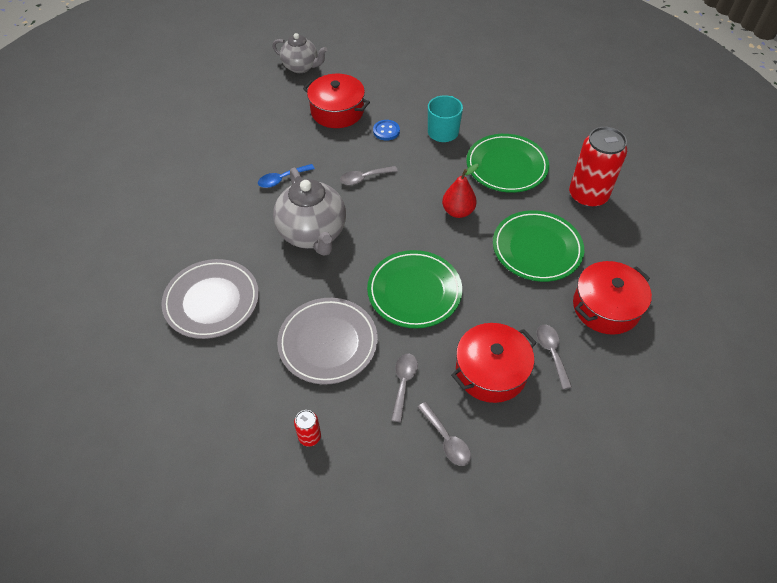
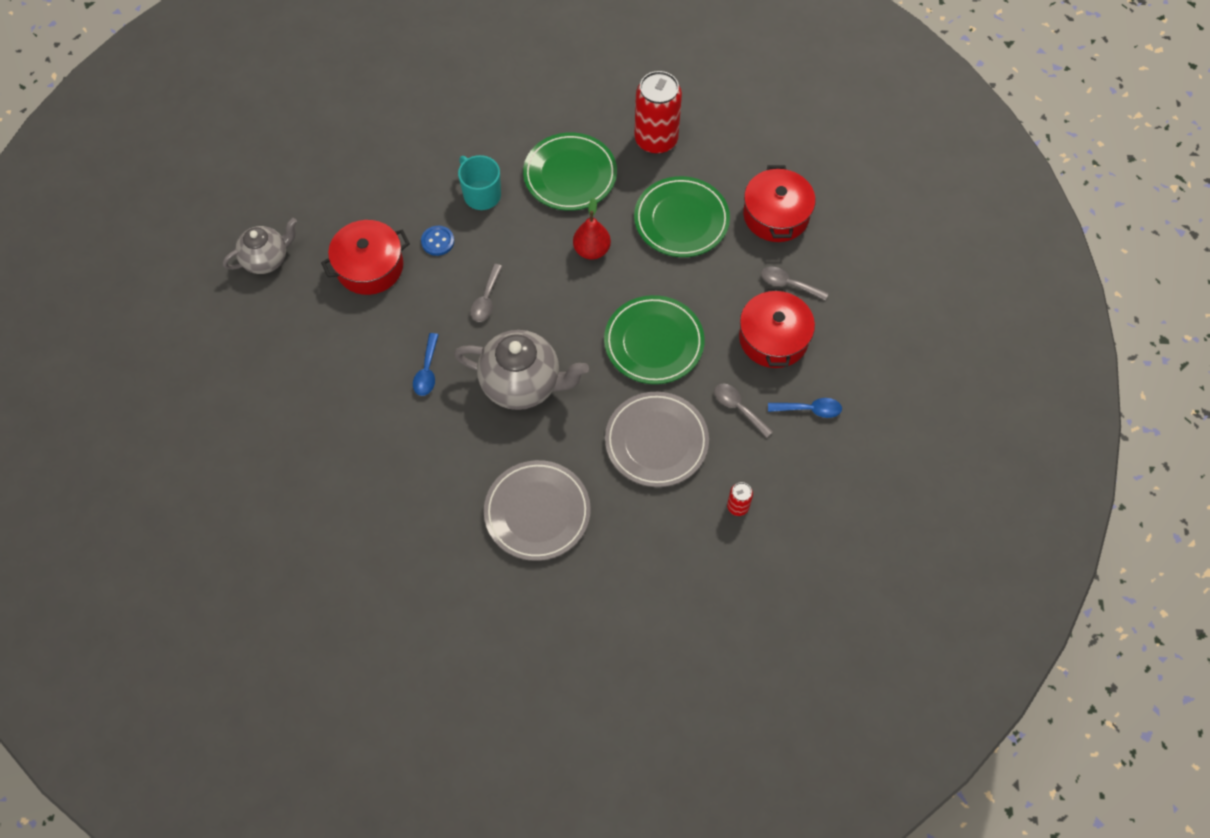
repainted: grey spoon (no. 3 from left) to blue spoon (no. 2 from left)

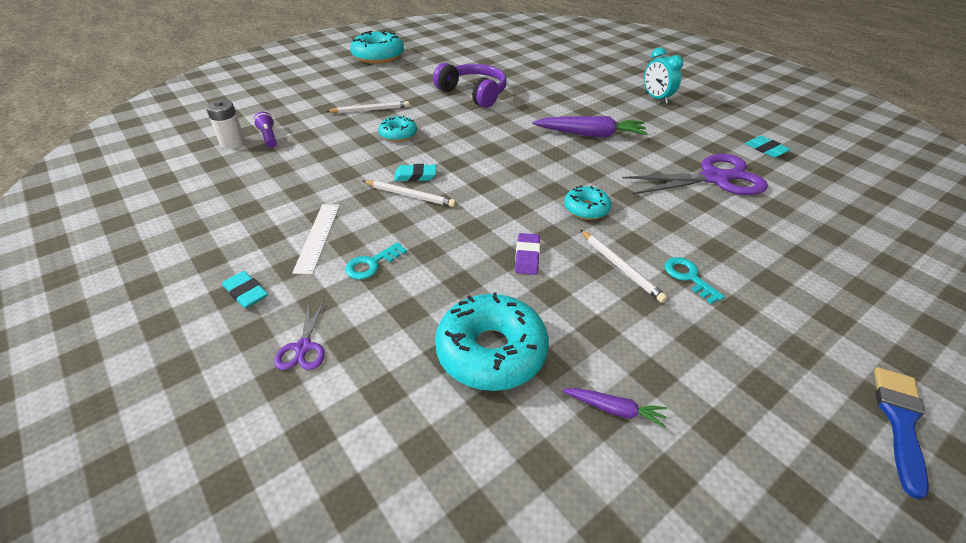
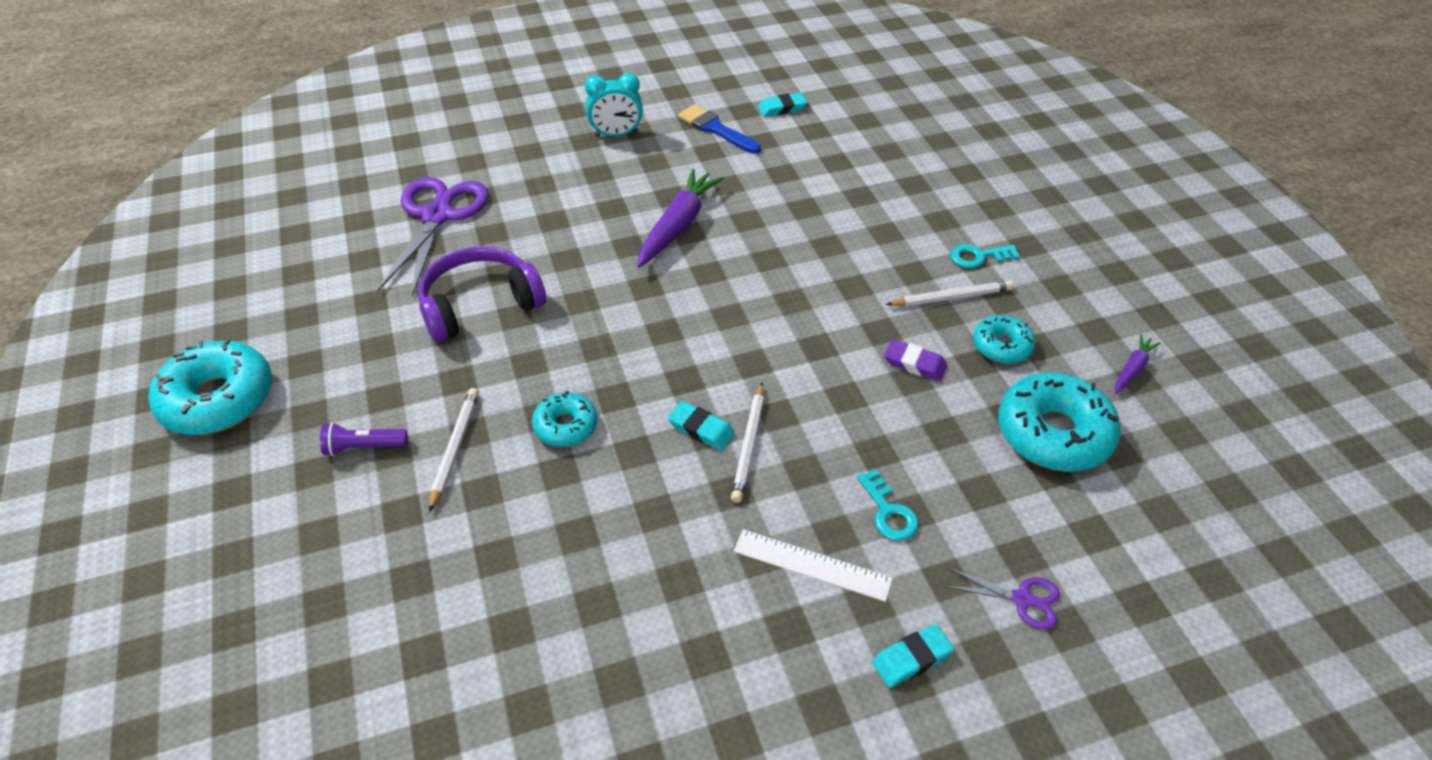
gone: white battery
shifted: purple flashlight; turquoise donut (no. 4 from left in the first image) to turquoise donut (no. 3 from left); purple scissors (no. 2 from left in the first image) to purple scissors (no. 1 from left); blue brush
rotated: white pencil (no. 2 from left) 150 degrees clockwise; turquoise eraser (no. 2 from left in the first image) 75 degrees counterclockwise

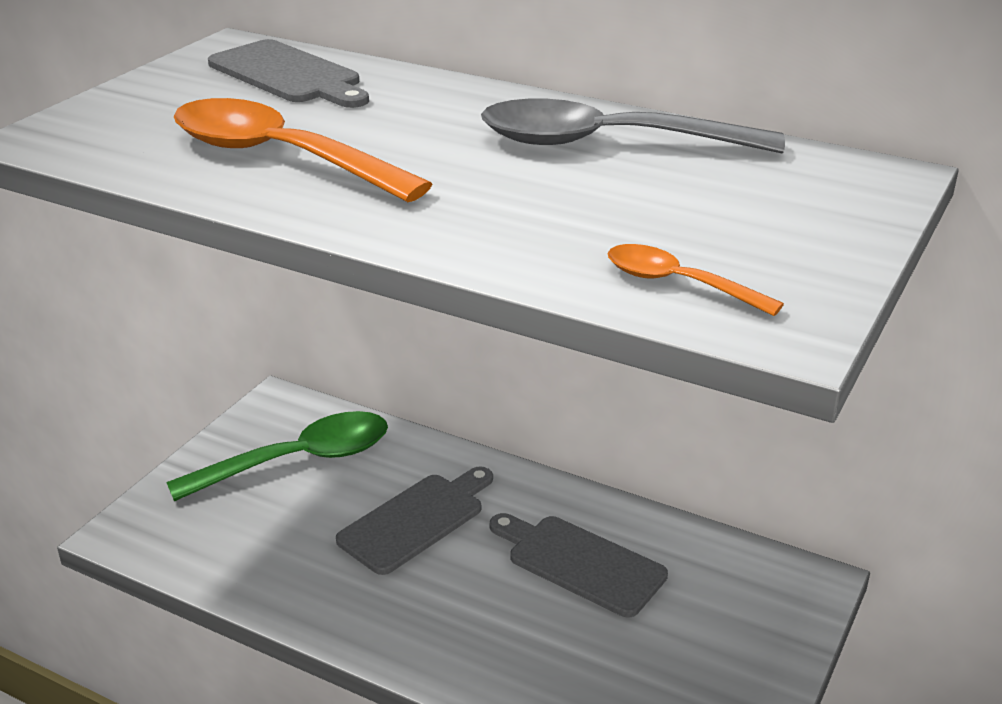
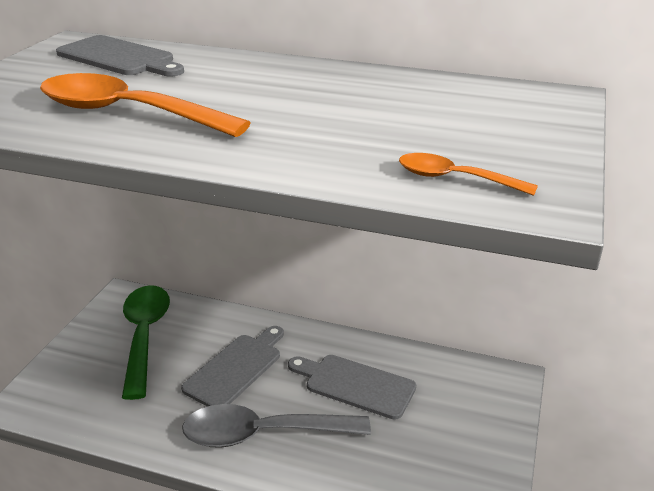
shifted: grey spoon
rotated: green spoon 60 degrees counterclockwise

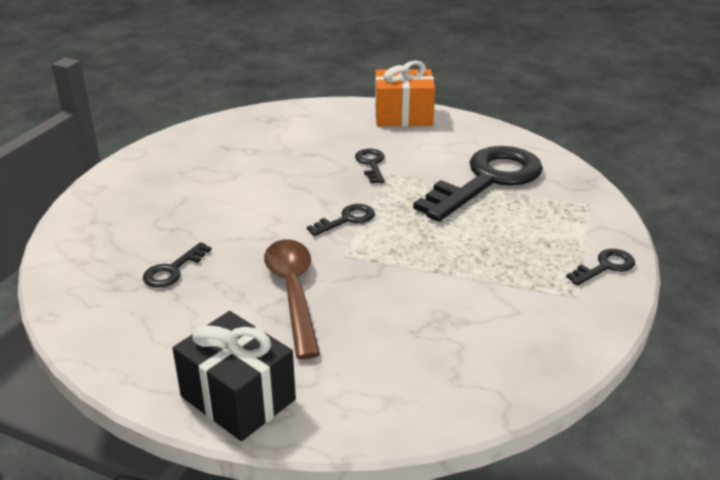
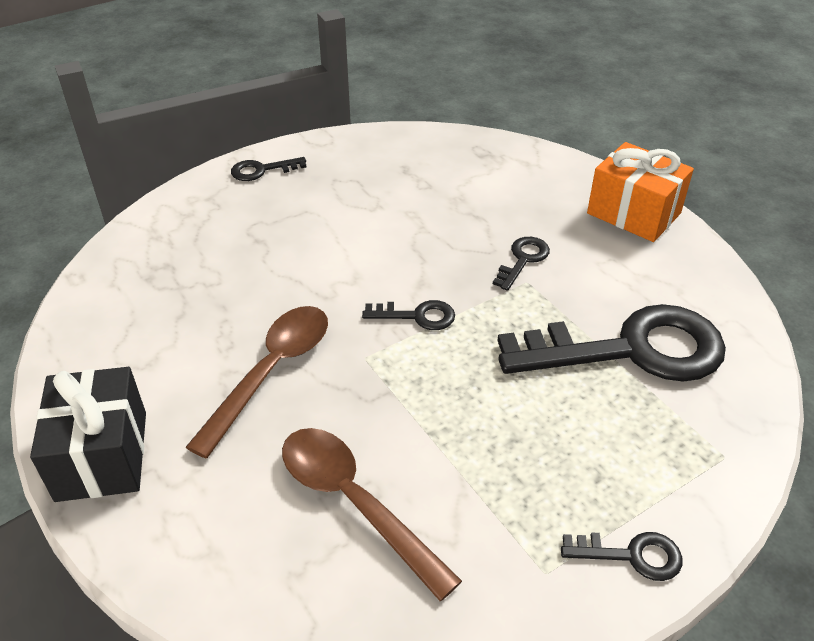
new: brown spoon (no. 2 from left)
shifted: black key (no. 1 from left)

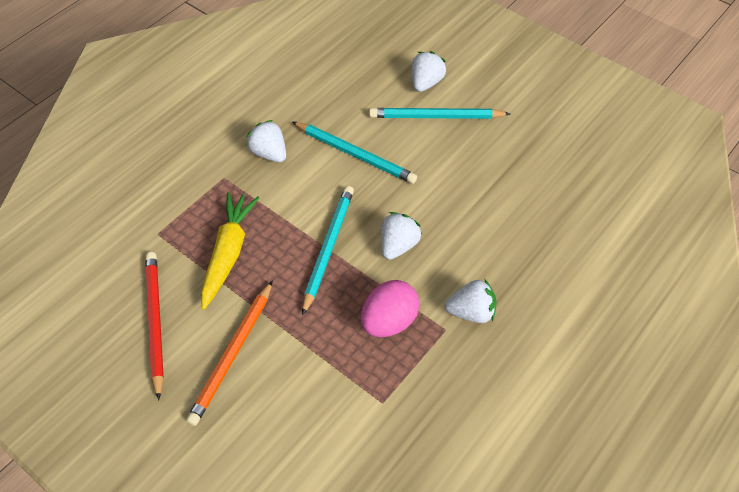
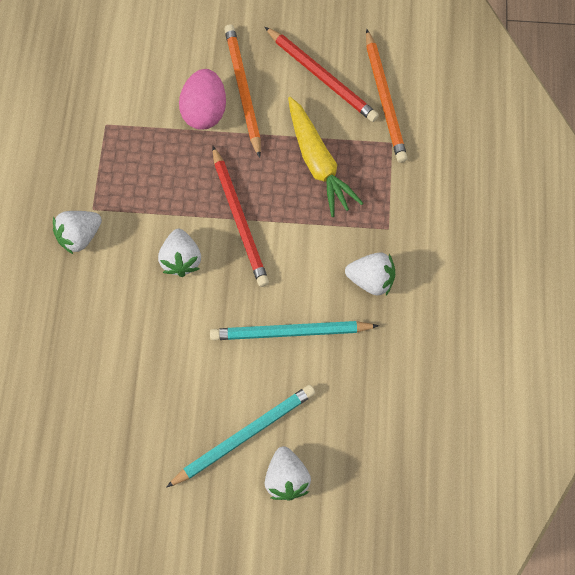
new: orange pencil (no. 2 from left)
shifted: pink egg
repainted: turquoise pencil (no. 1 from left) to red pencil (no. 1 from left)

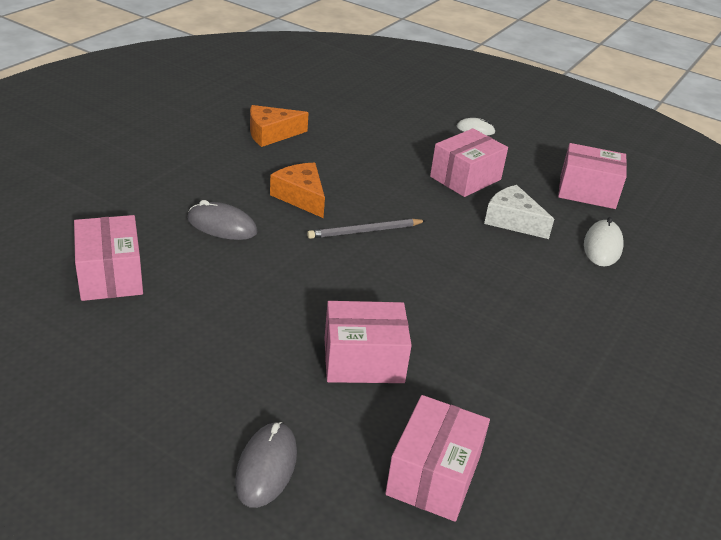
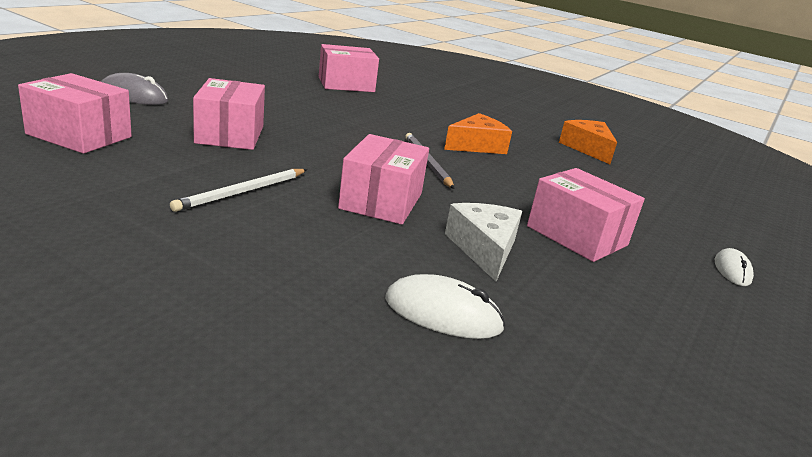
gone: grey mouse (no. 1 from left)
new: white pencil
shifted: pink box (no. 5 from left in the first image) to pink box (no. 4 from left)
rotated: white cheese 45 degrees counterclockwise

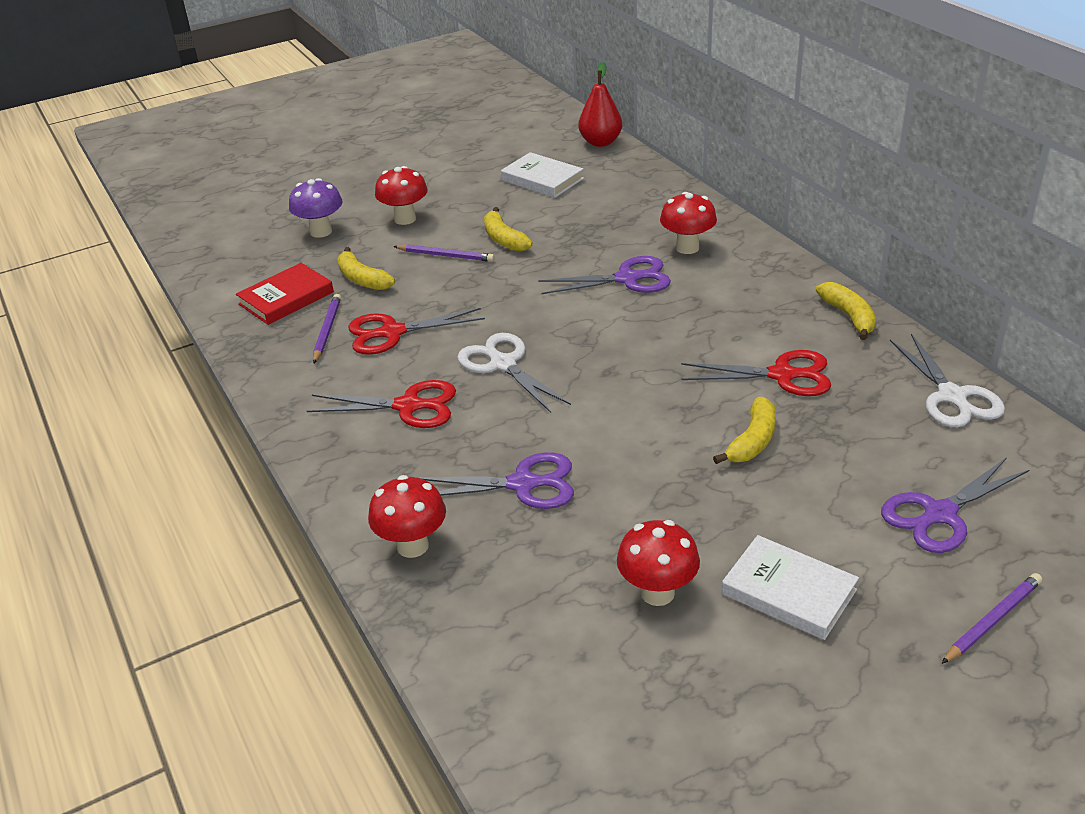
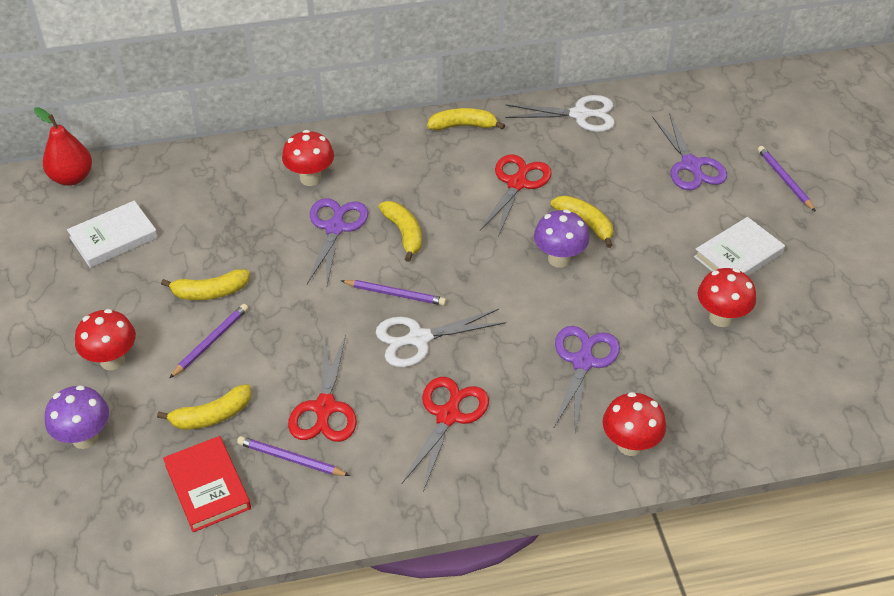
new: purple pencil (no. 3 from left); yellow banana (no. 3 from left); purple mushroom (no. 2 from left)

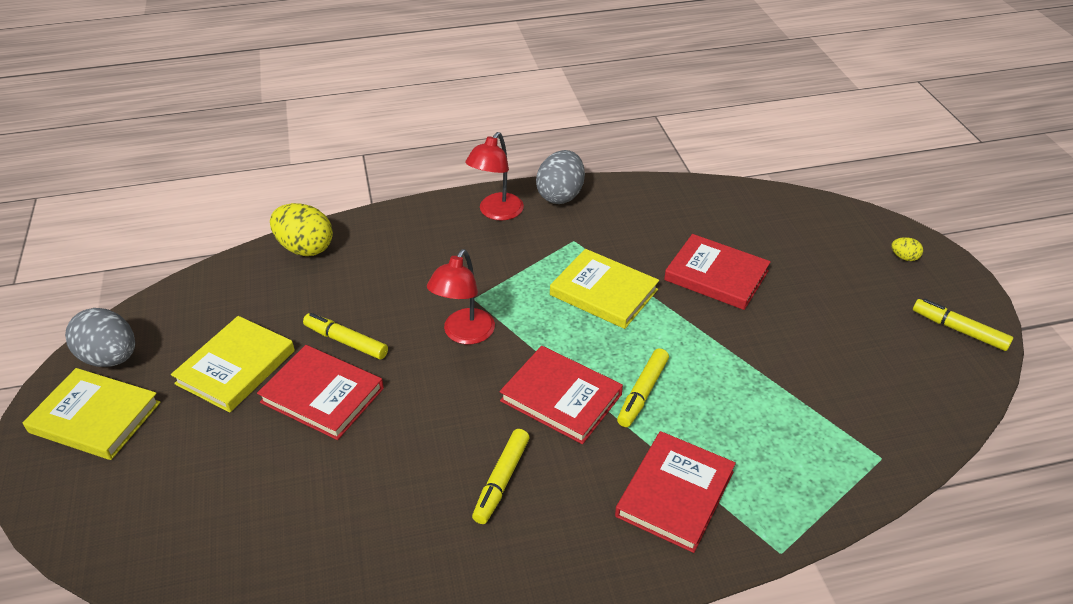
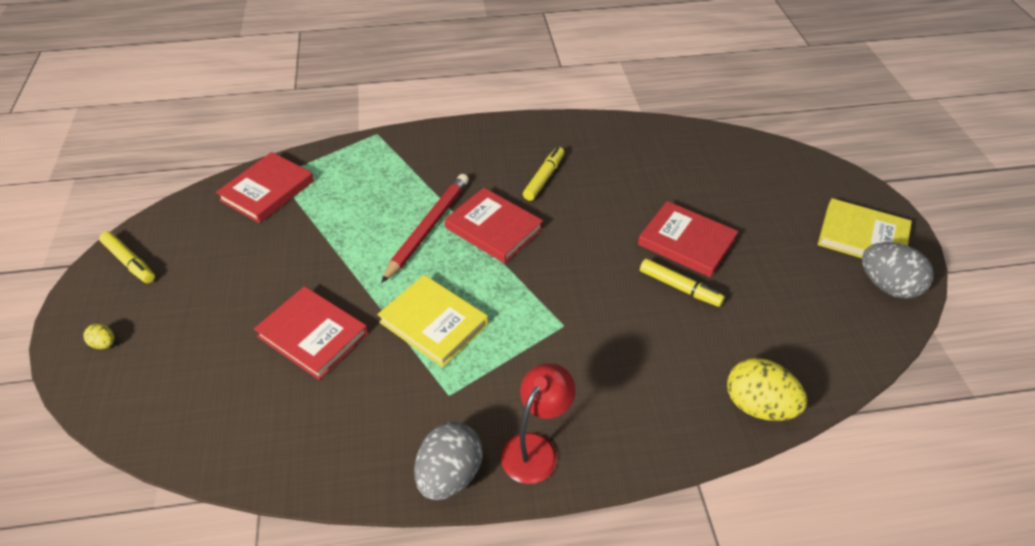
gone: yellow book (no. 2 from left); red lamp (no. 1 from left)
shifted: red book (no. 3 from left in the first image) to red book (no. 1 from left)
swapped: yellow marker (no. 3 from left) to red pencil

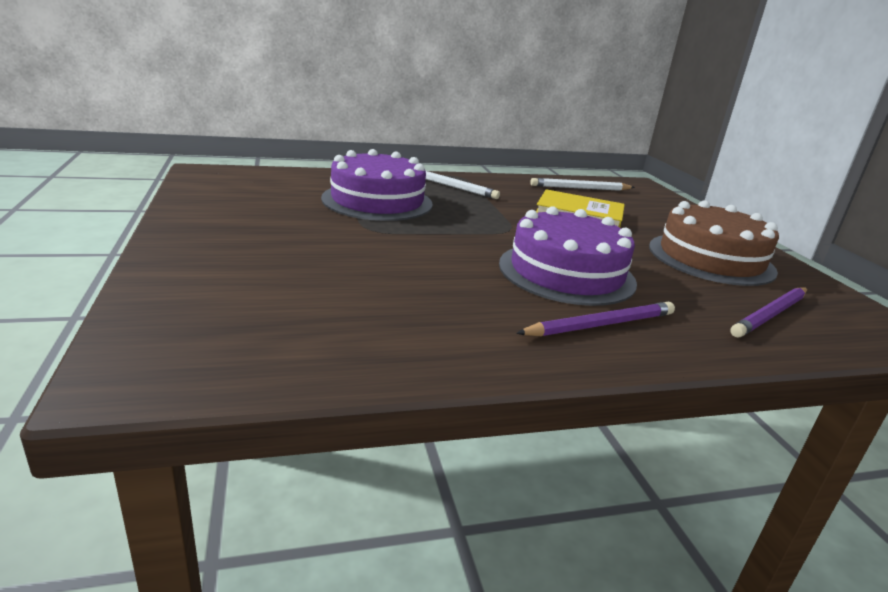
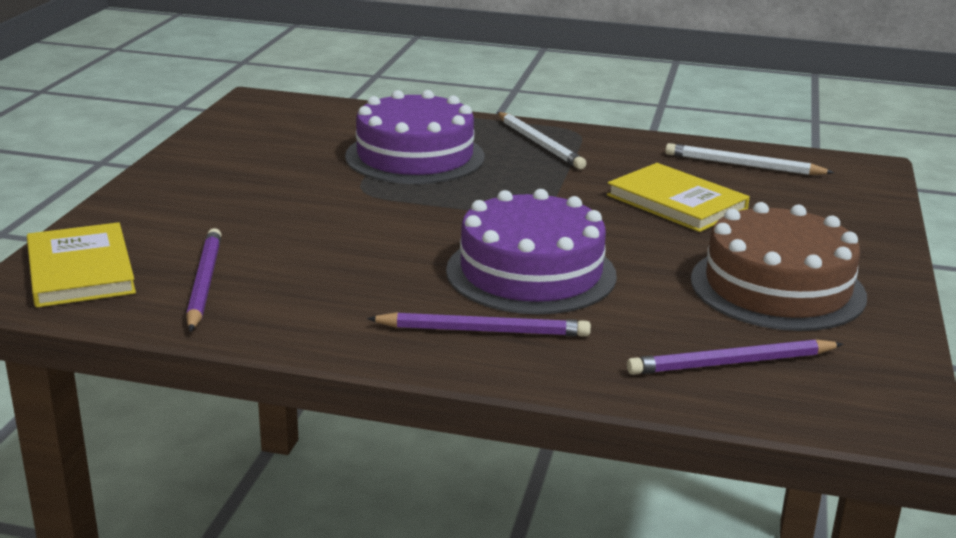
new: yellow book (no. 1 from left); purple pencil (no. 1 from left)

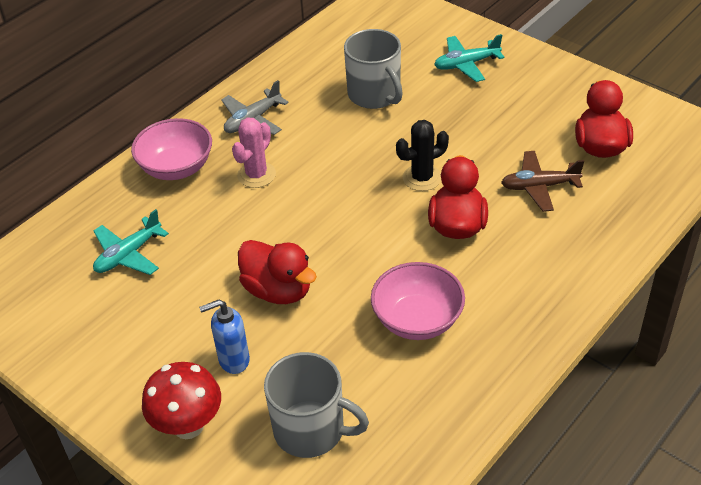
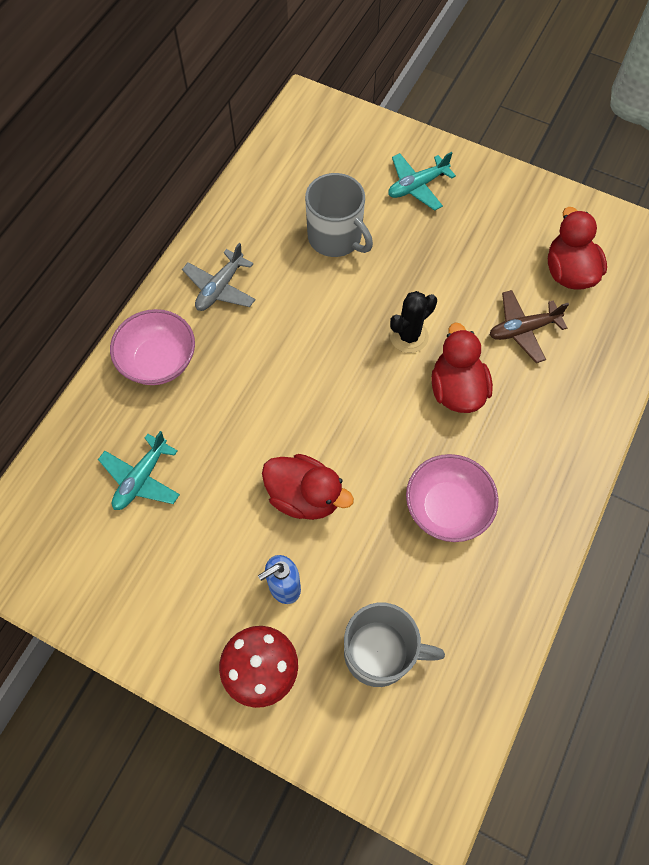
gone: pink cactus

